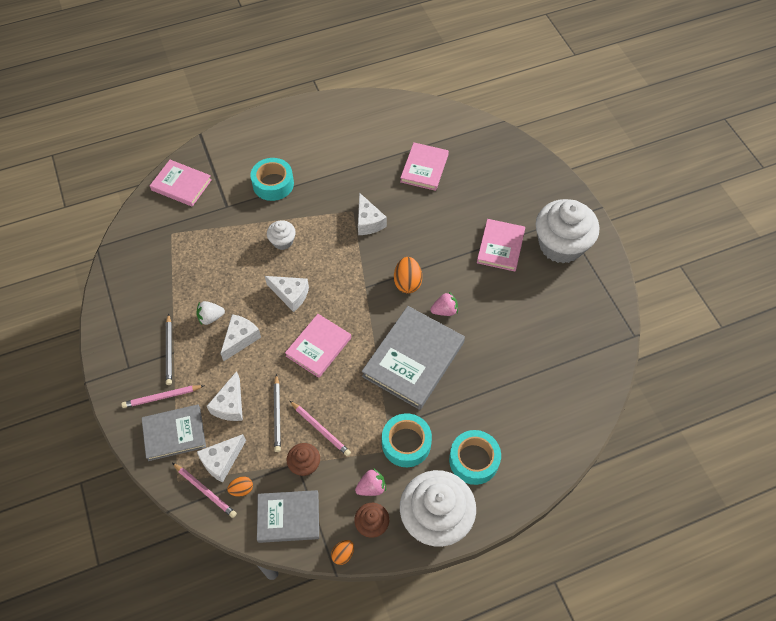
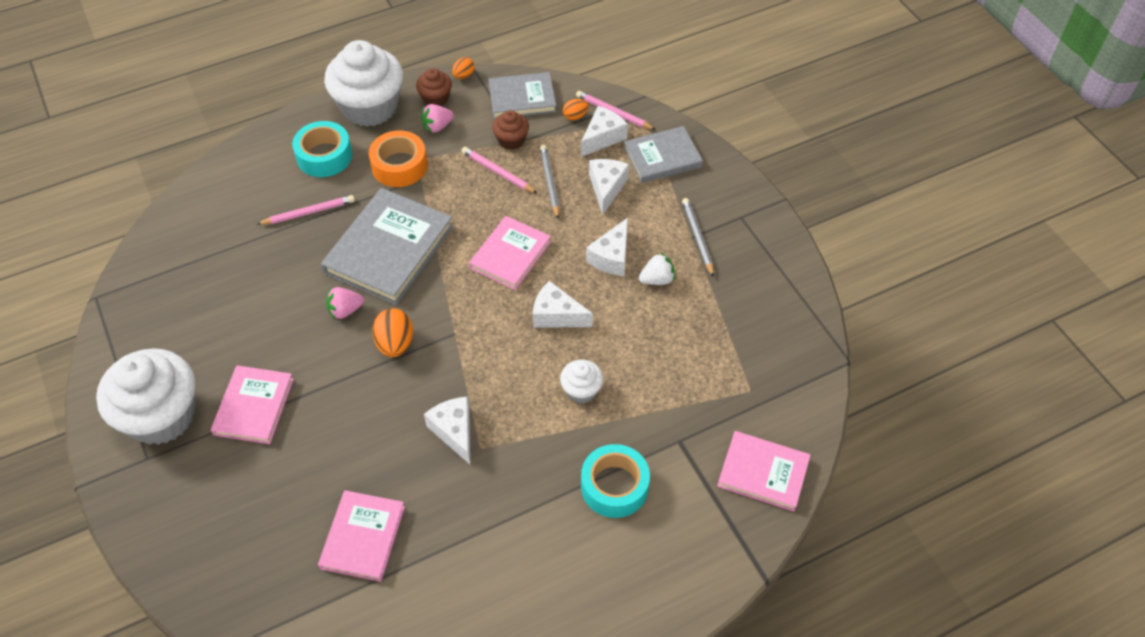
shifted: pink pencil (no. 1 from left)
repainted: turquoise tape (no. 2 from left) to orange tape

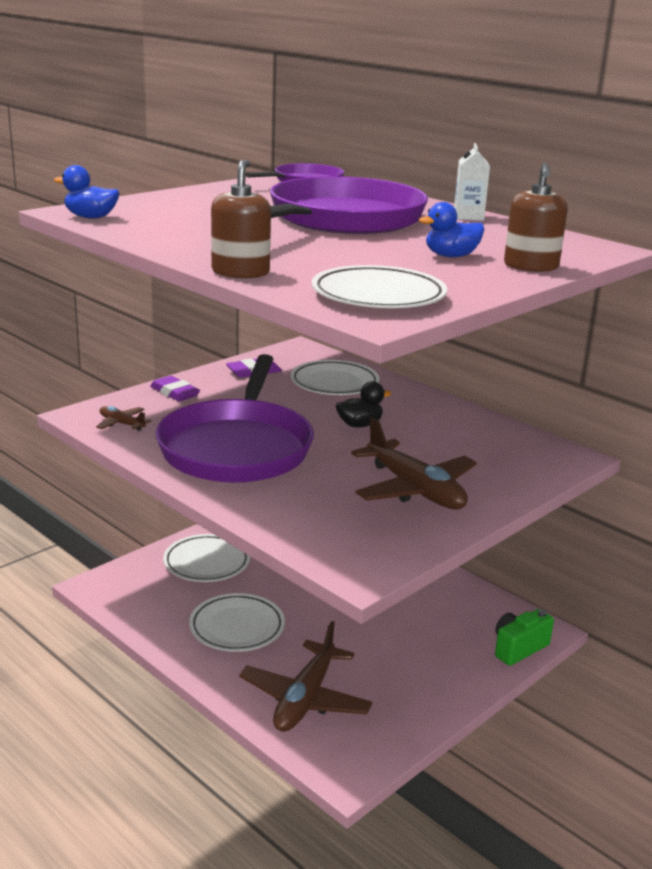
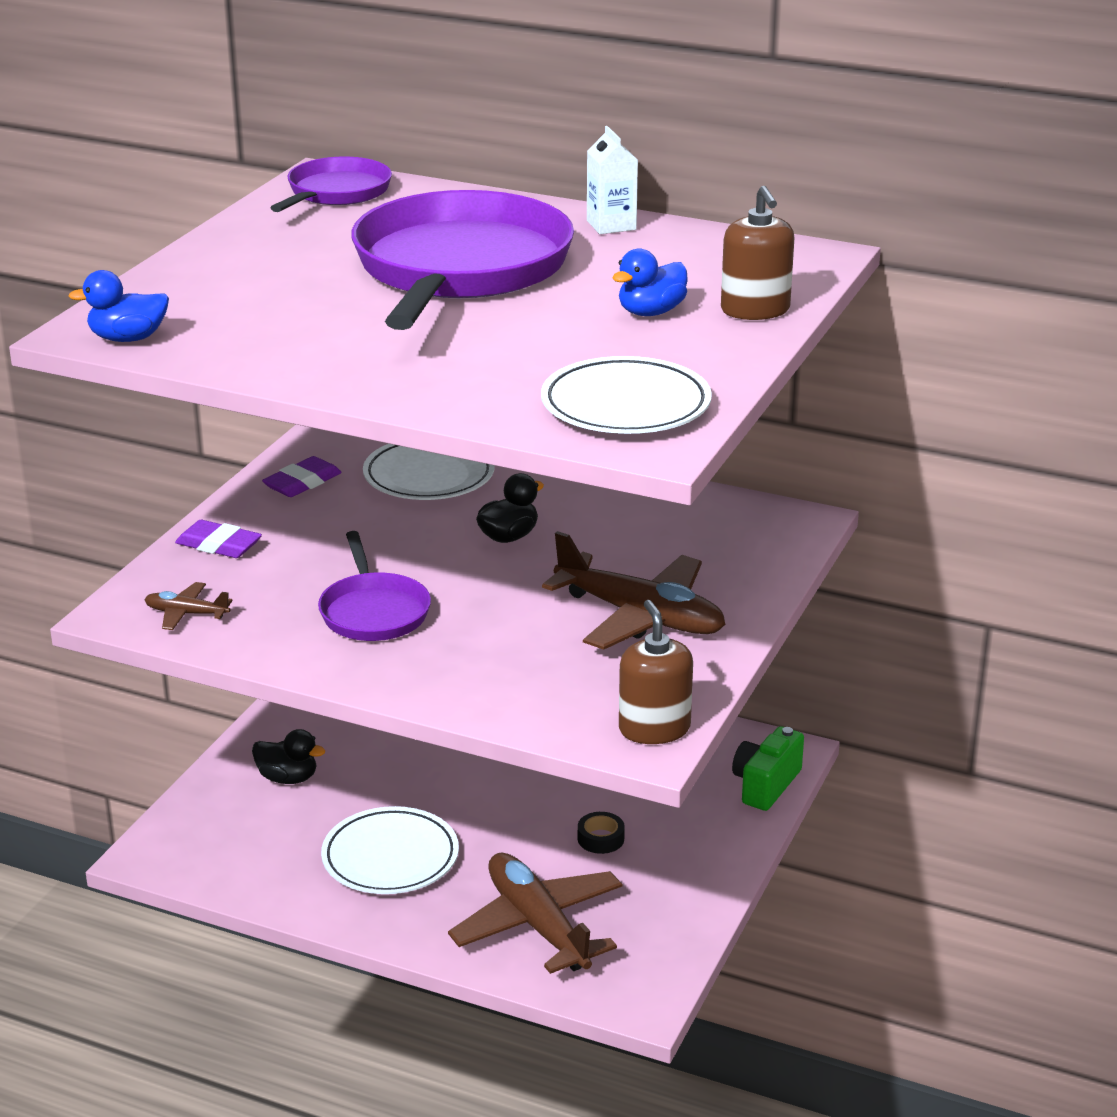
new: black tape
shifted: brown soap dispenser (no. 1 from left)
swapped: white plate (no. 1 from left) to black duck (no. 1 from left)
rotated: brown plane (no. 2 from left) 150 degrees clockwise
scaled: purple pan (no. 1 from left in the first image) x0.51

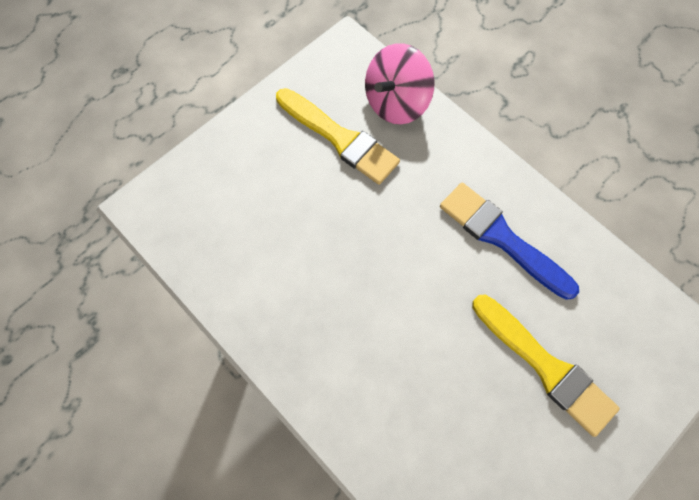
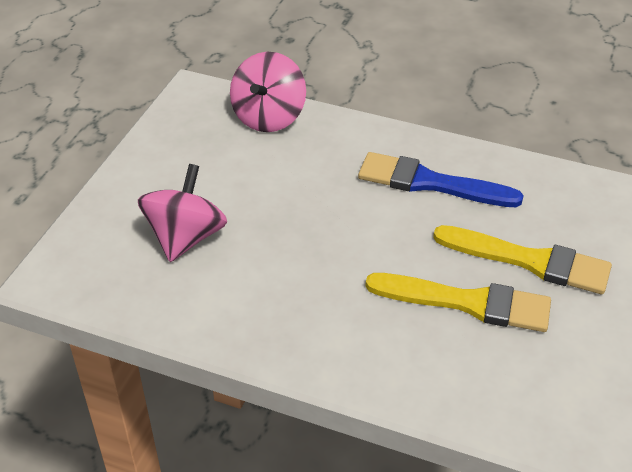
new: pink spinning top (no. 1 from left)
shifted: yellow brush (no. 1 from left)

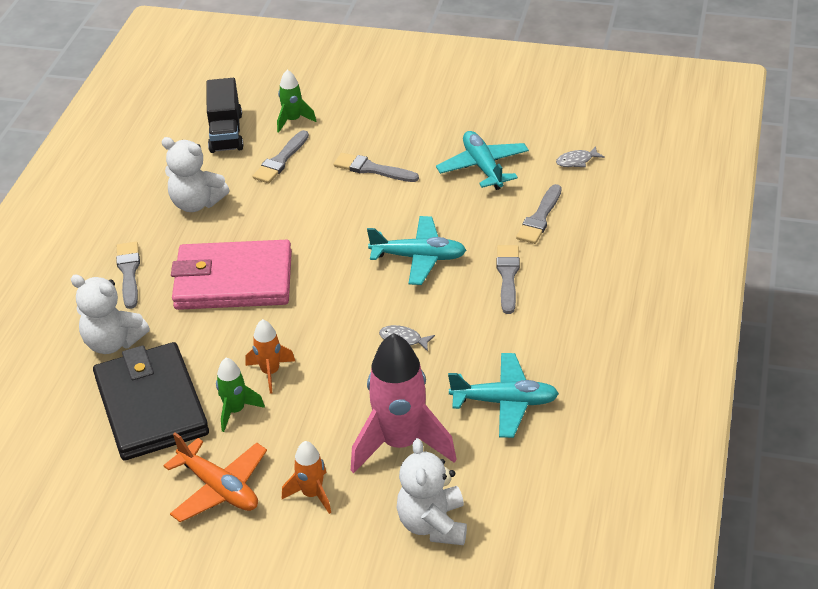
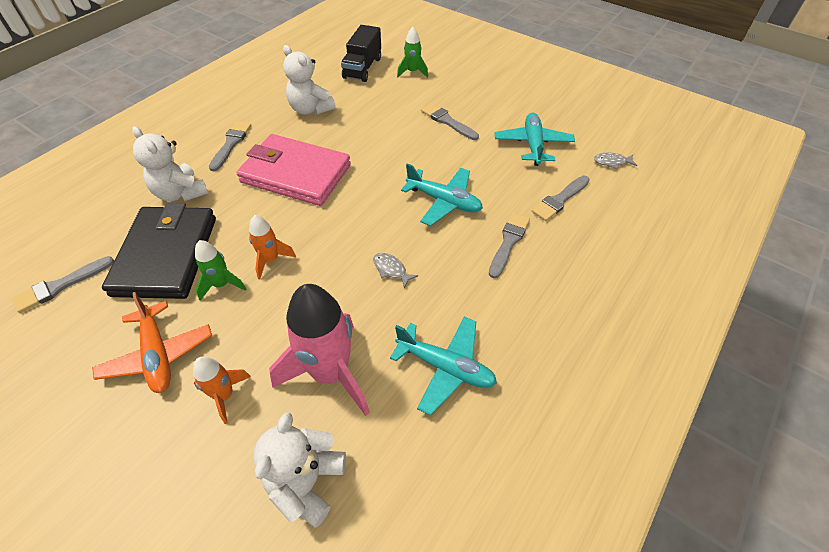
shifted: grey brush (no. 2 from left in the first image) to grey brush (no. 1 from left)

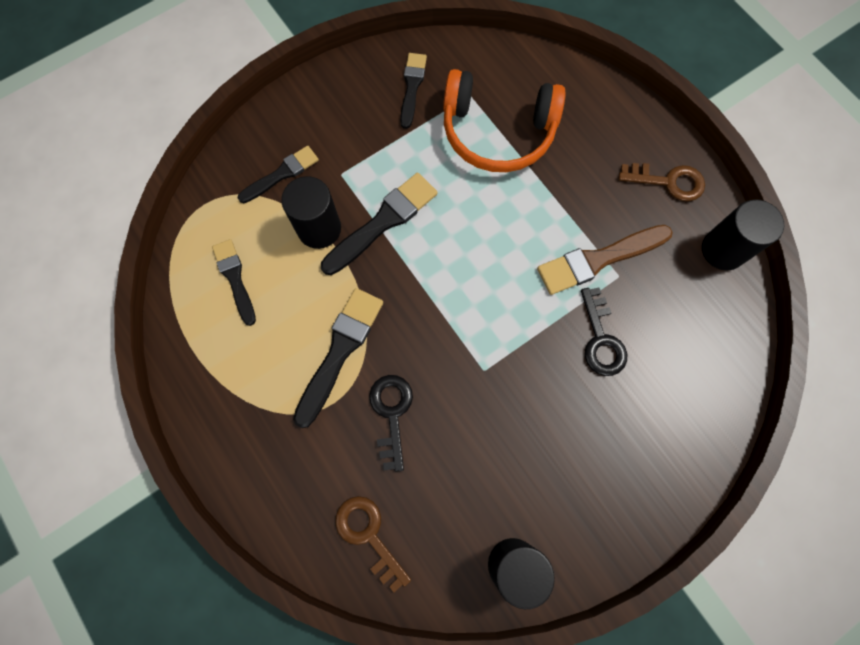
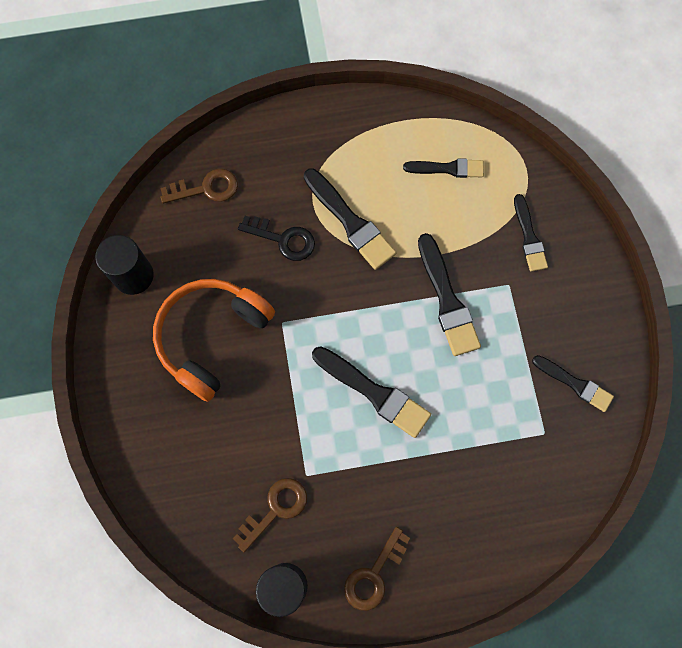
gone: black cylinder (no. 1 from left); brown brush; black key (no. 2 from left)
new: brown key (no. 2 from left); black brush (no. 2 from left)
shifted: orange headphones

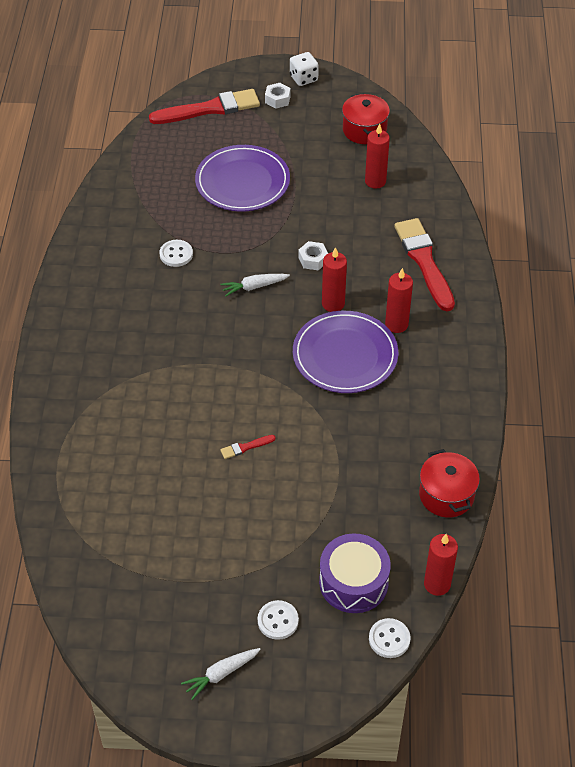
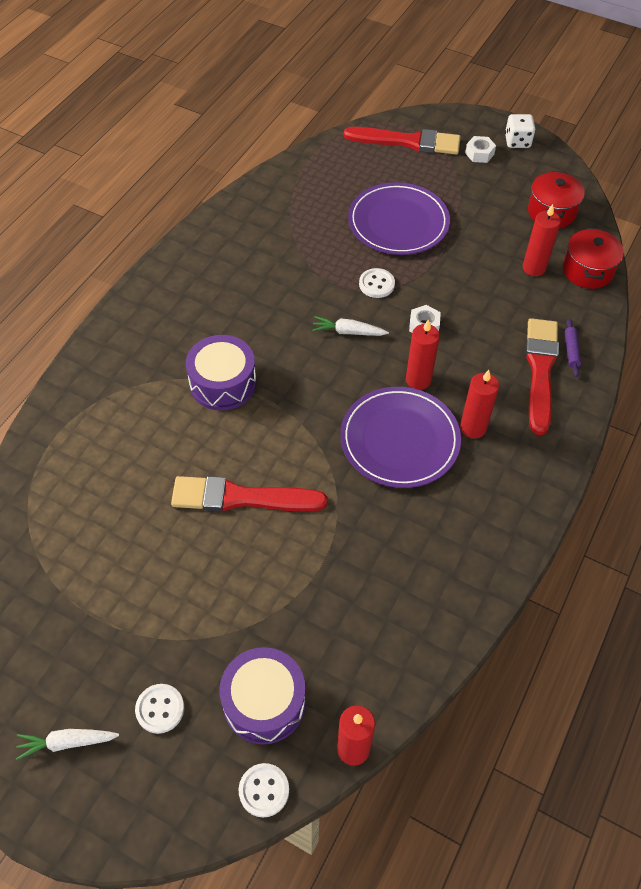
new: purple drum (no. 1 from left); purple rolling pin
shifted: white button (no. 1 from left in the first image) to white button (no. 3 from left); red pot (no. 2 from left)
scaled: red brush (no. 2 from left in the first image) x2.41

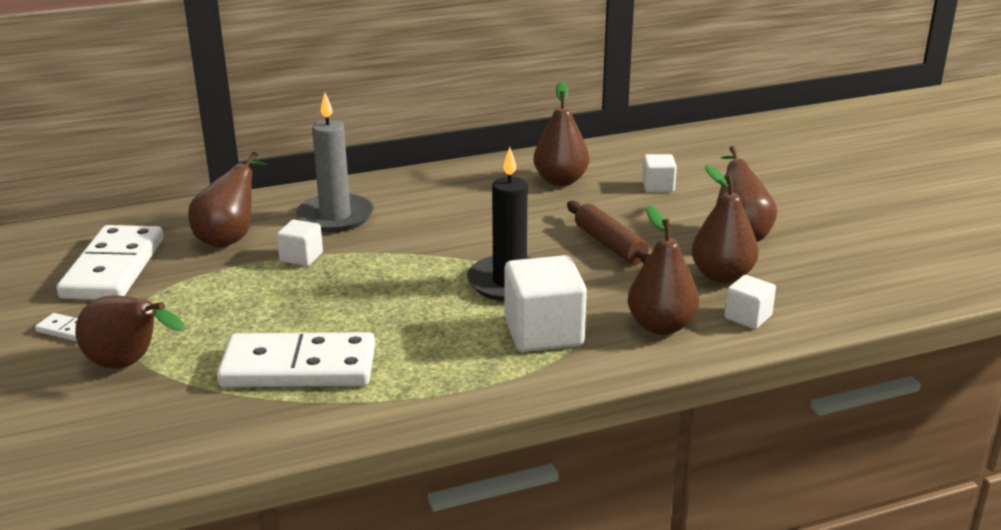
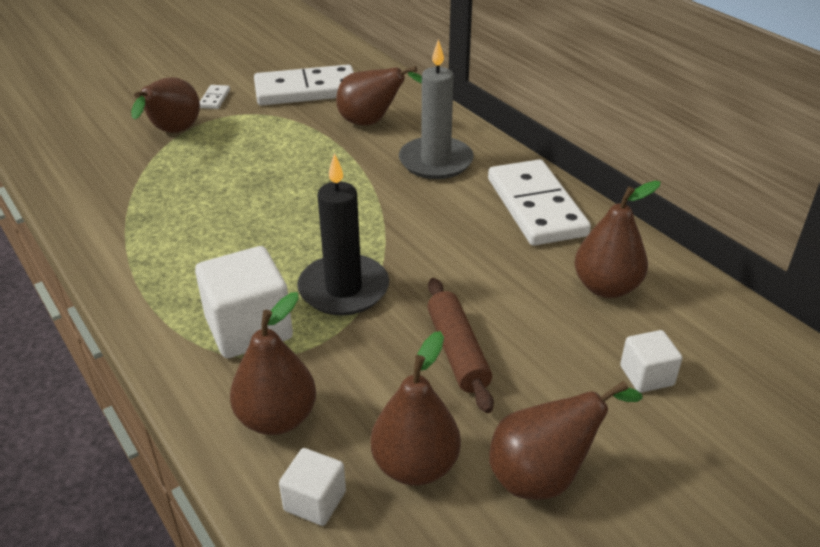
gone: white cube (no. 1 from left)
shifted: white domino (no. 3 from left)
rotated: brown rolling pin 60 degrees counterclockwise

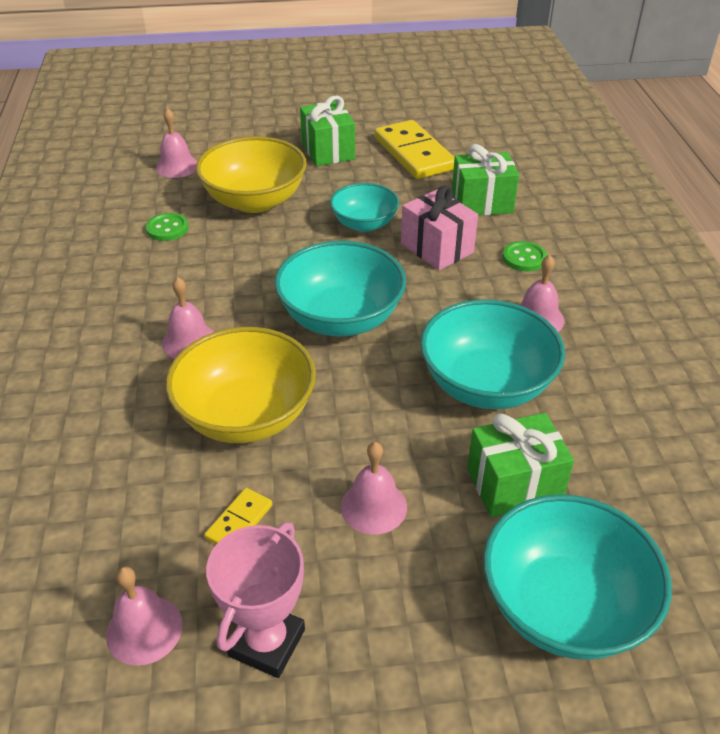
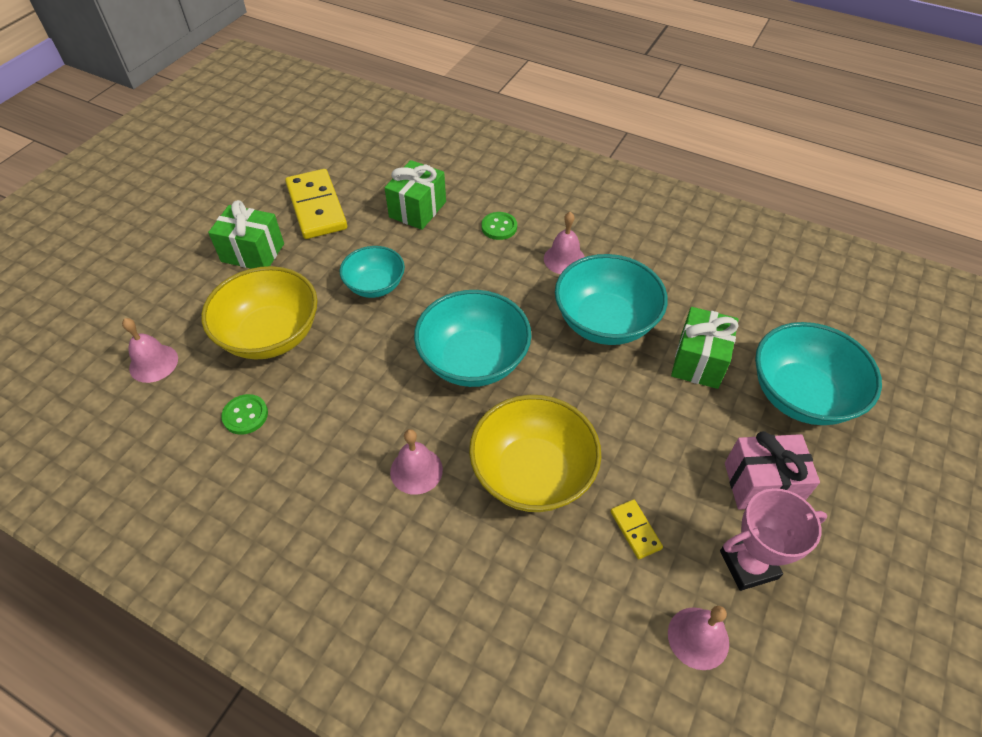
gone: pink bell (no. 4 from left)
shifted: pink gift
rotated: pink trophy 75 degrees counterclockwise; yellow domino (no. 2 from left in the first image) 60 degrees clockwise

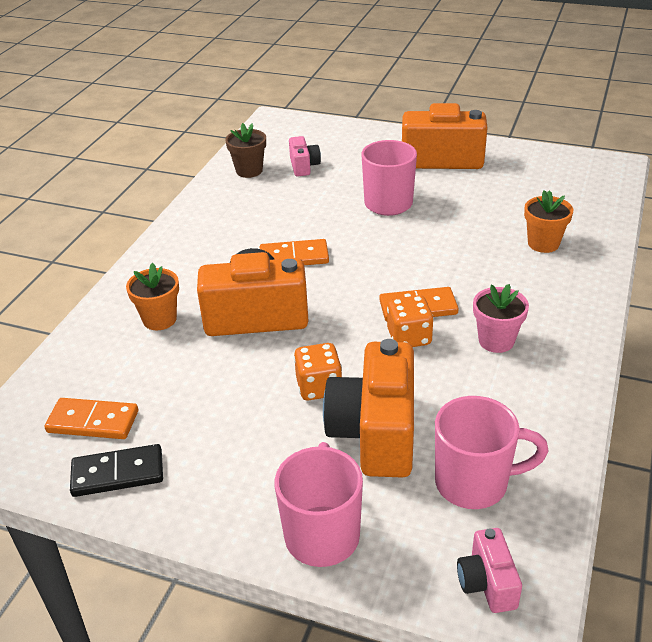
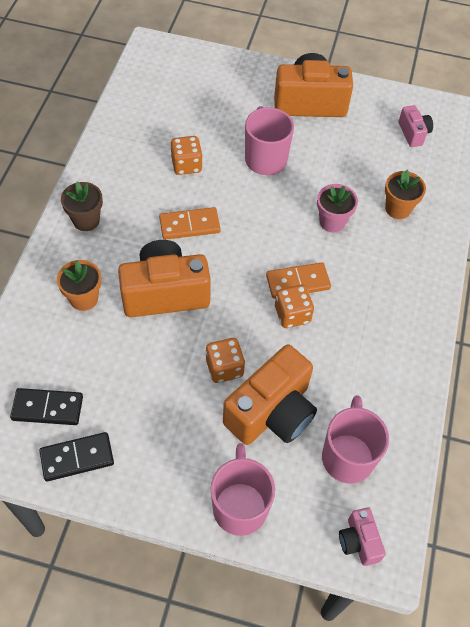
new: orange dice (no. 1 from left)
shifted: brown flower pot; pink camera (no. 1 from left in the first image) to pink camera (no. 2 from left); pink flower pot
repainted: orange domino (no. 1 from left) to black domino (no. 1 from left)
rotated: orange camera (no. 2 from left) 135 degrees counterclockwise; pink mug (no. 3 from left) 75 degrees counterclockwise

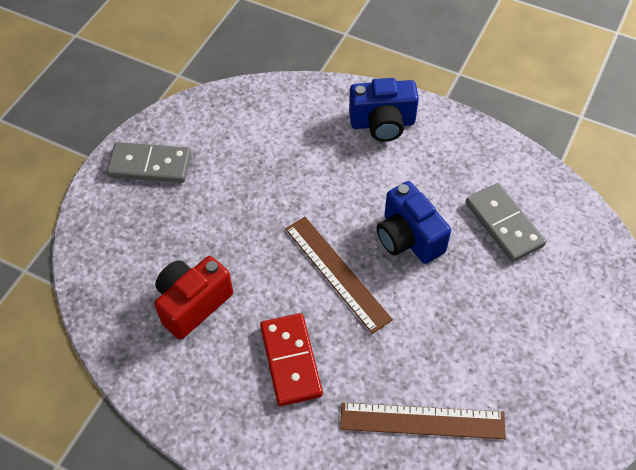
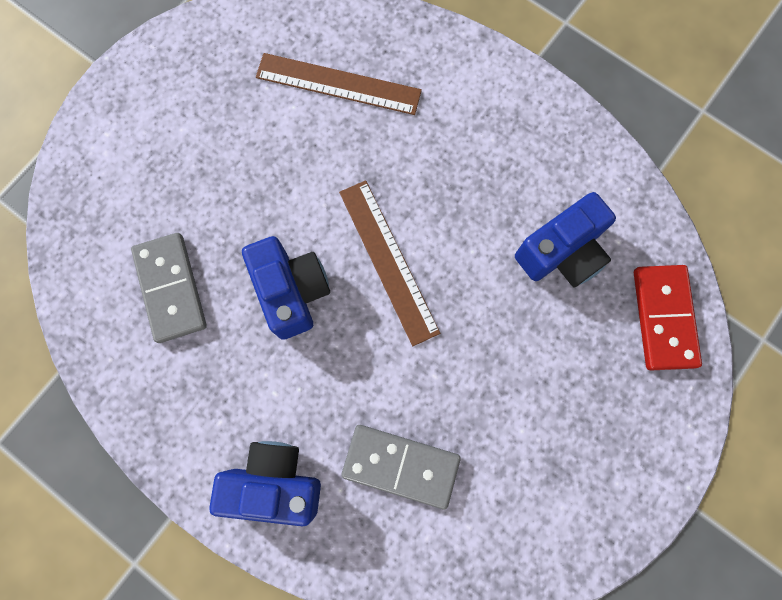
shifted: grey domino (no. 1 from left in the first image) to grey domino (no. 2 from left); red domino
repainted: red camera to blue camera (no. 3 from left)

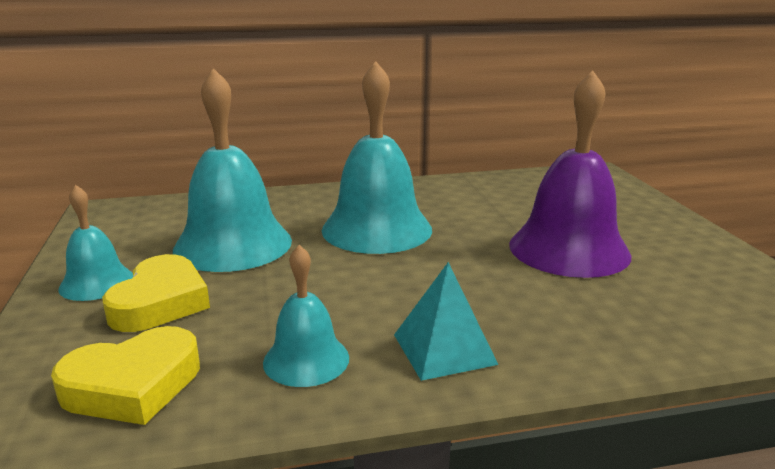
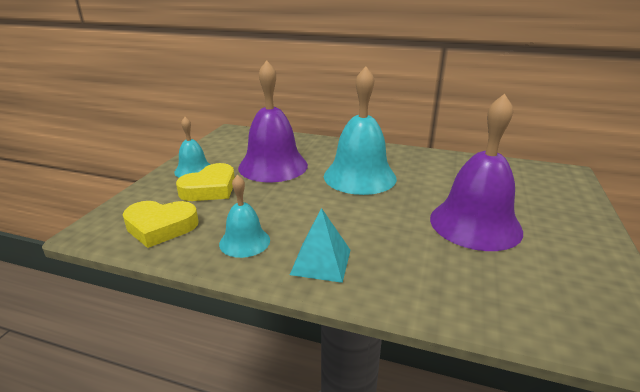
repainted: turquoise bell (no. 2 from left) to purple bell (no. 1 from left)

